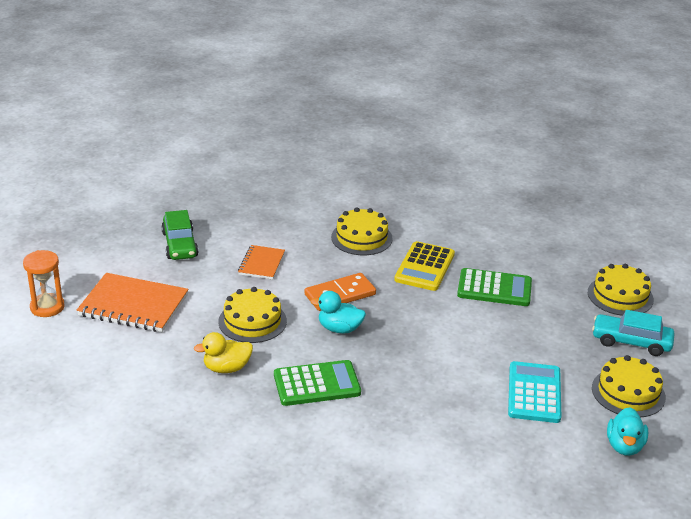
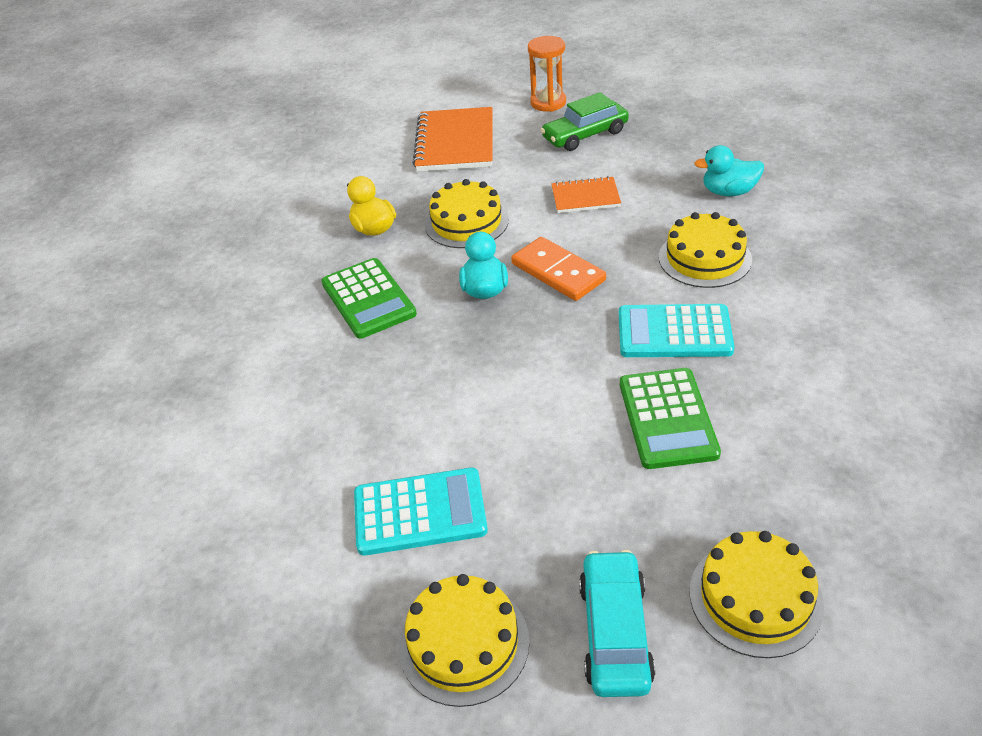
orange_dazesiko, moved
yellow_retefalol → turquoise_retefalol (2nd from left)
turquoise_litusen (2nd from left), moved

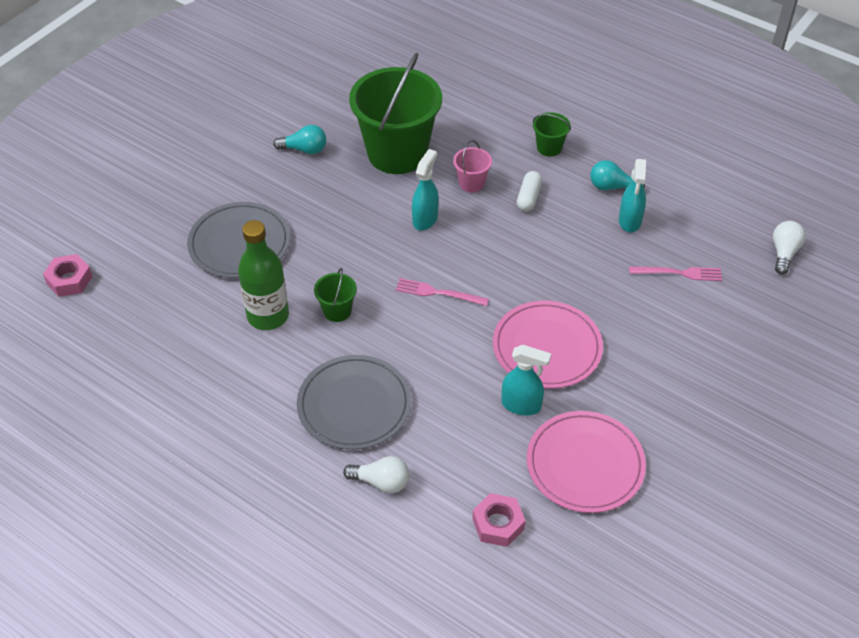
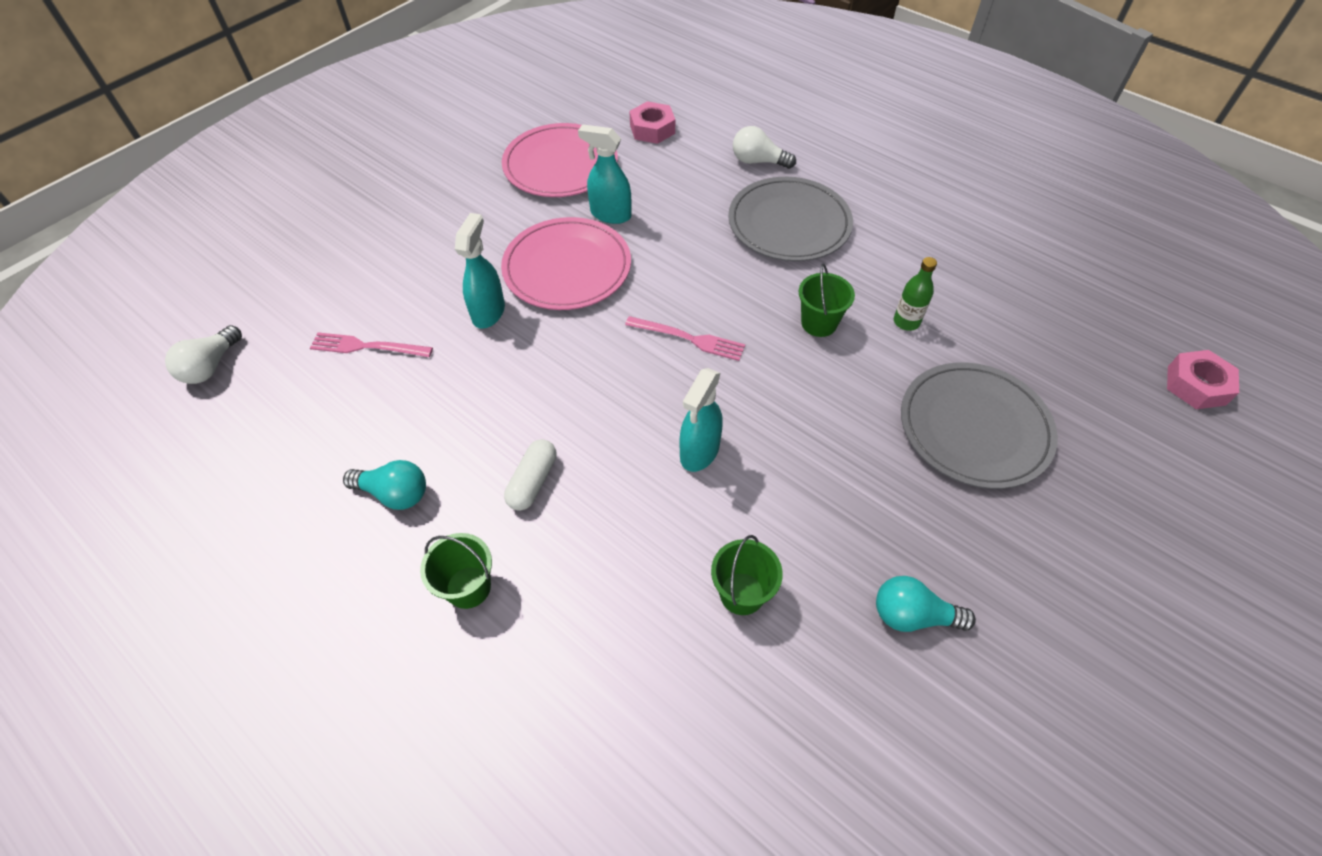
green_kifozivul, x0.50
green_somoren (2nd from left), x0.42
pink_somoren → -
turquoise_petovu (3rd from left in the first image) → turquoise_petovu (1st from left), moved

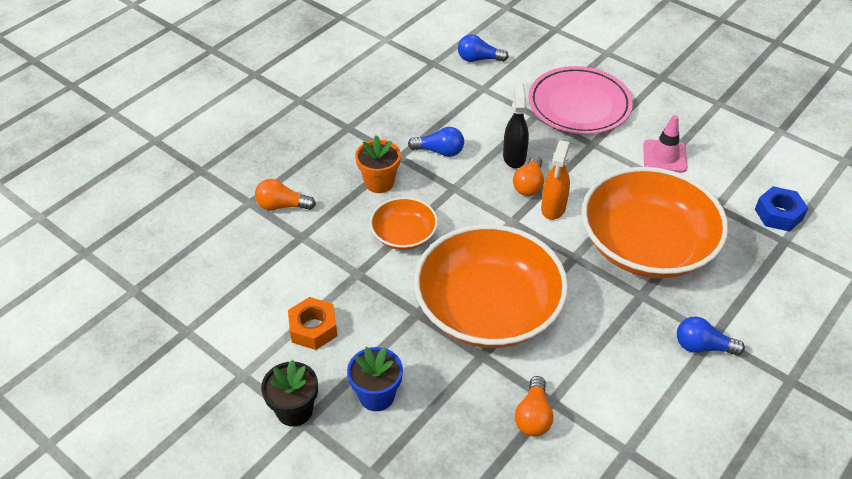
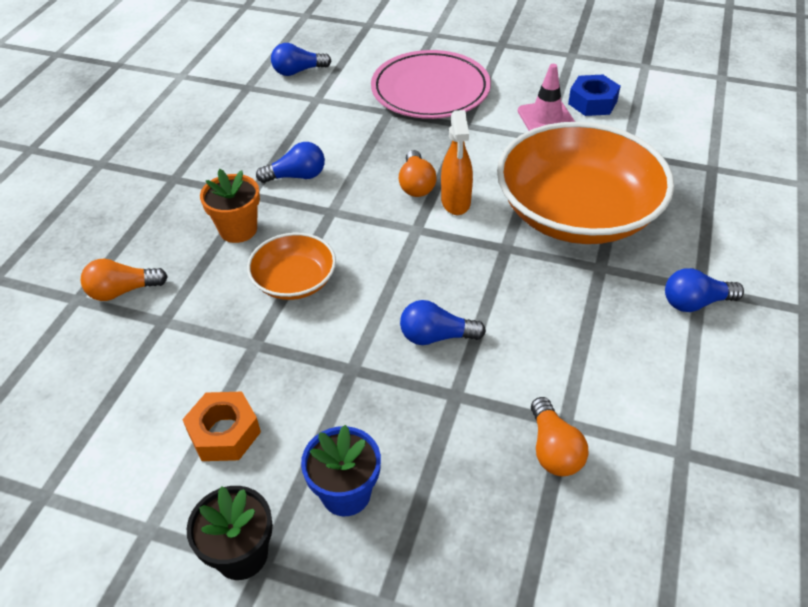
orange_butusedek (2nd from left) → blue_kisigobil (3rd from left)
black_petovu → -
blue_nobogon, moved

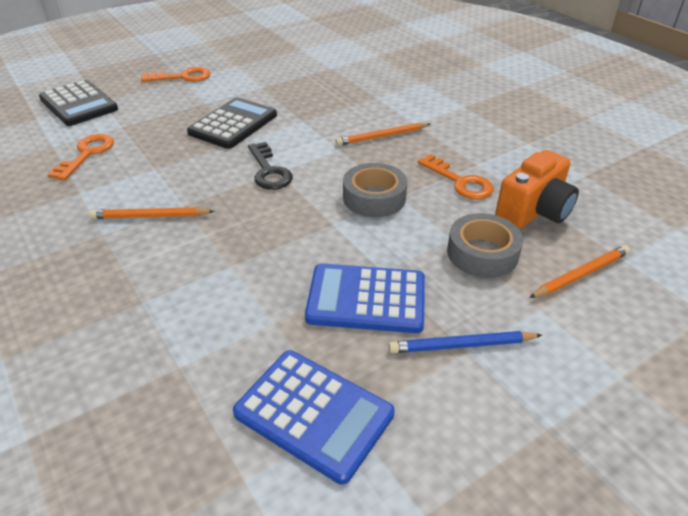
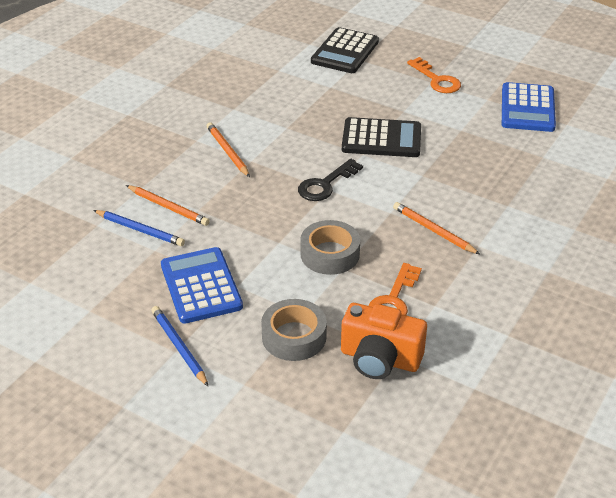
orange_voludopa (1st from left) → -
blue_retefalol (1st from left in the first image) → blue_retefalol (2nd from left), moved
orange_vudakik (3rd from left in the first image) → orange_vudakik (1st from left), moved
- → blue_vudakik (1st from left)

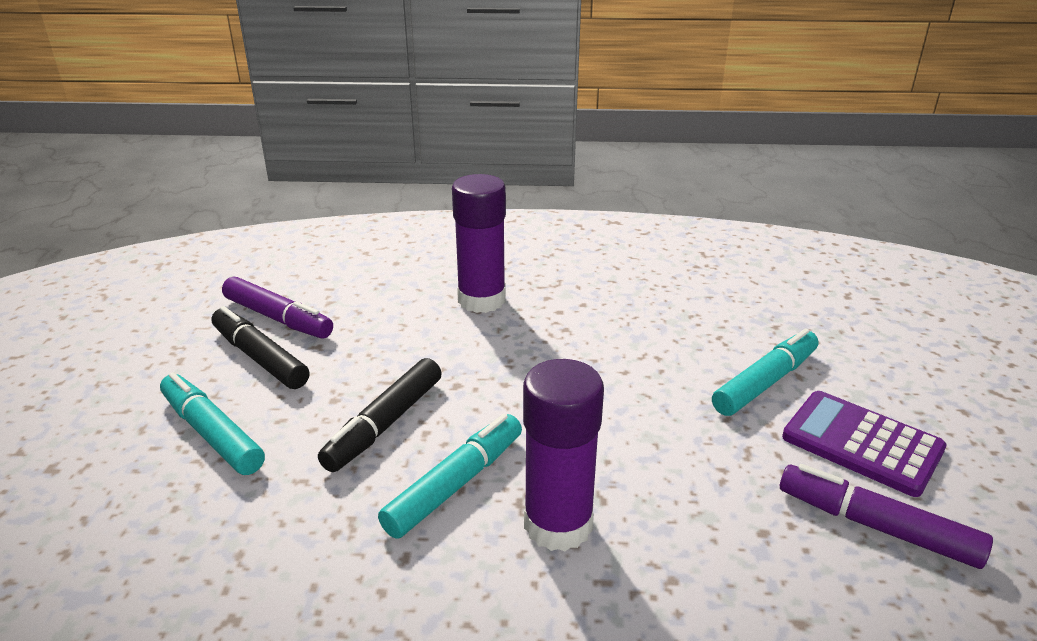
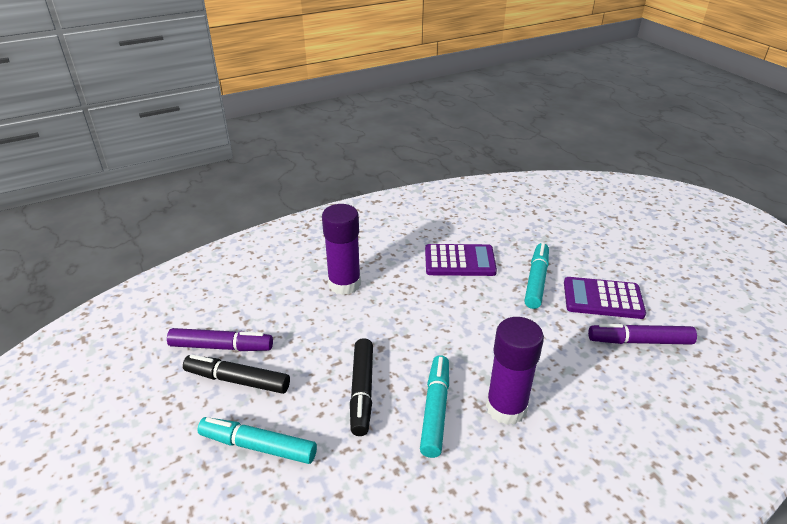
- → purple_retefalol (1st from left)

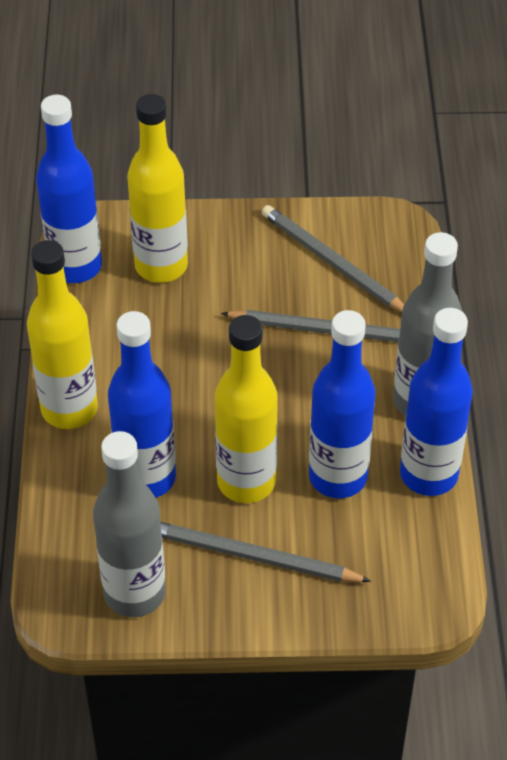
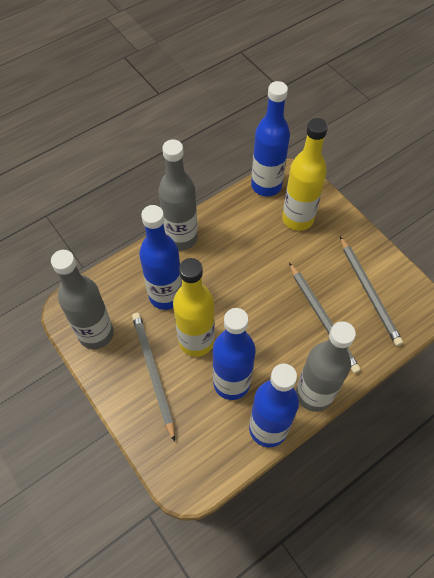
yellow_kifozivul (1st from left) → grey_kifozivul (2nd from left)
grey_vudakik (3rd from left), 150 degrees clockwise

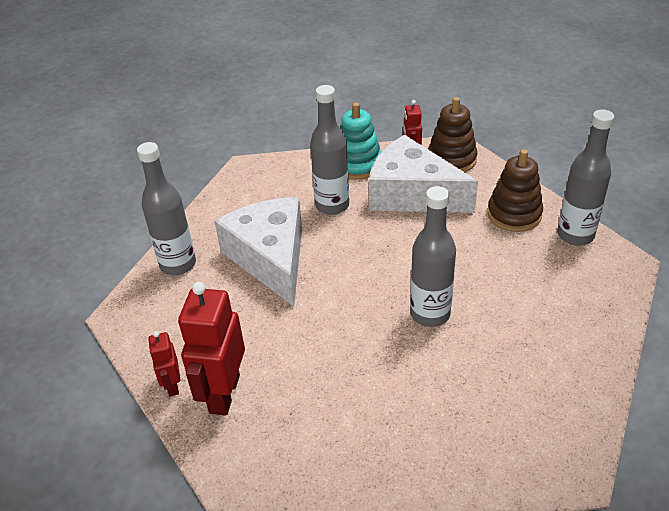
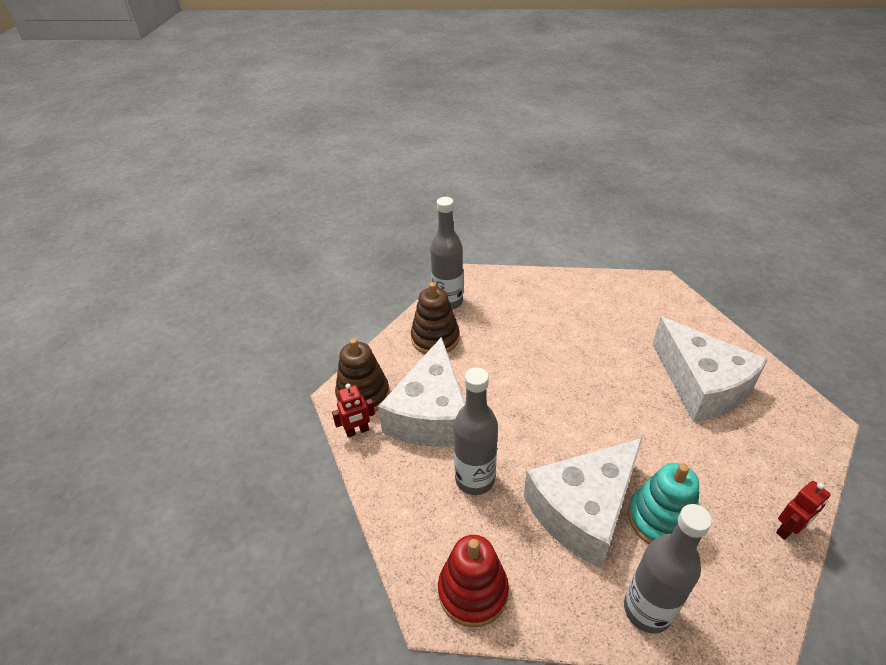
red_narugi (2nd from left) → -
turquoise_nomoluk, moved
grey_kifozivul (3rd from left) → -
- → red_nomoluk
- → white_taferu (3rd from left)

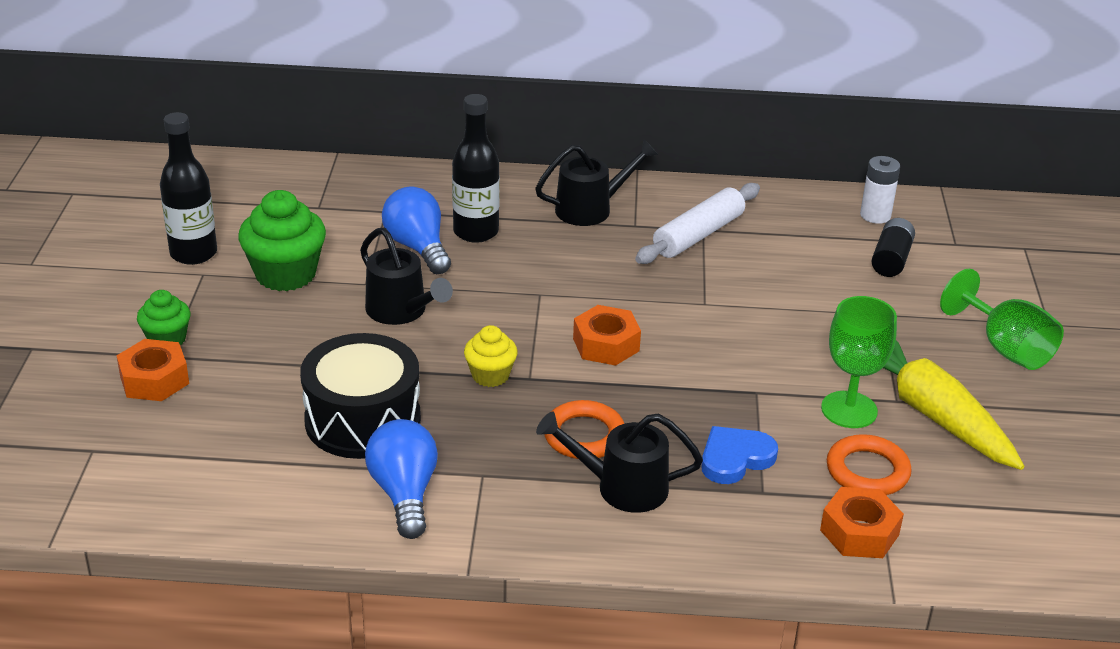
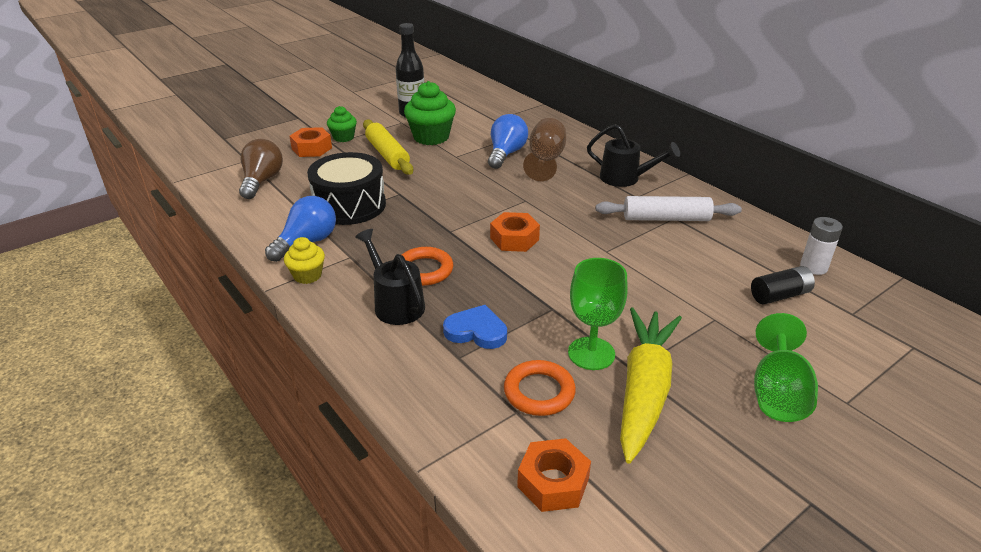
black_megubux (1st from left) → -
black_kifozivul (2nd from left) → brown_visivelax
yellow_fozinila, moved
orange_nobogon (3rd from left), moved
- → brown_kisigobil
- → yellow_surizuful

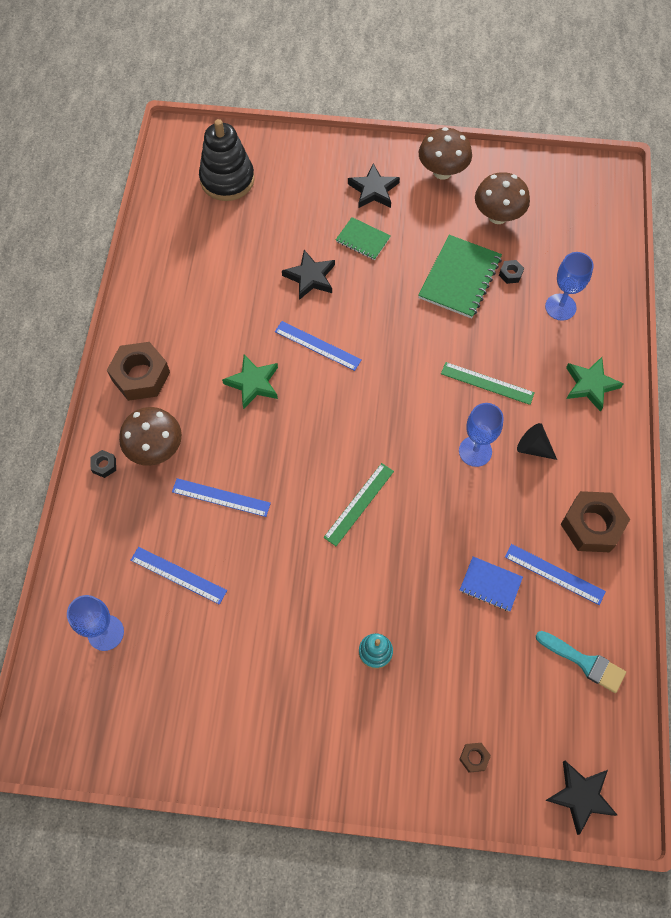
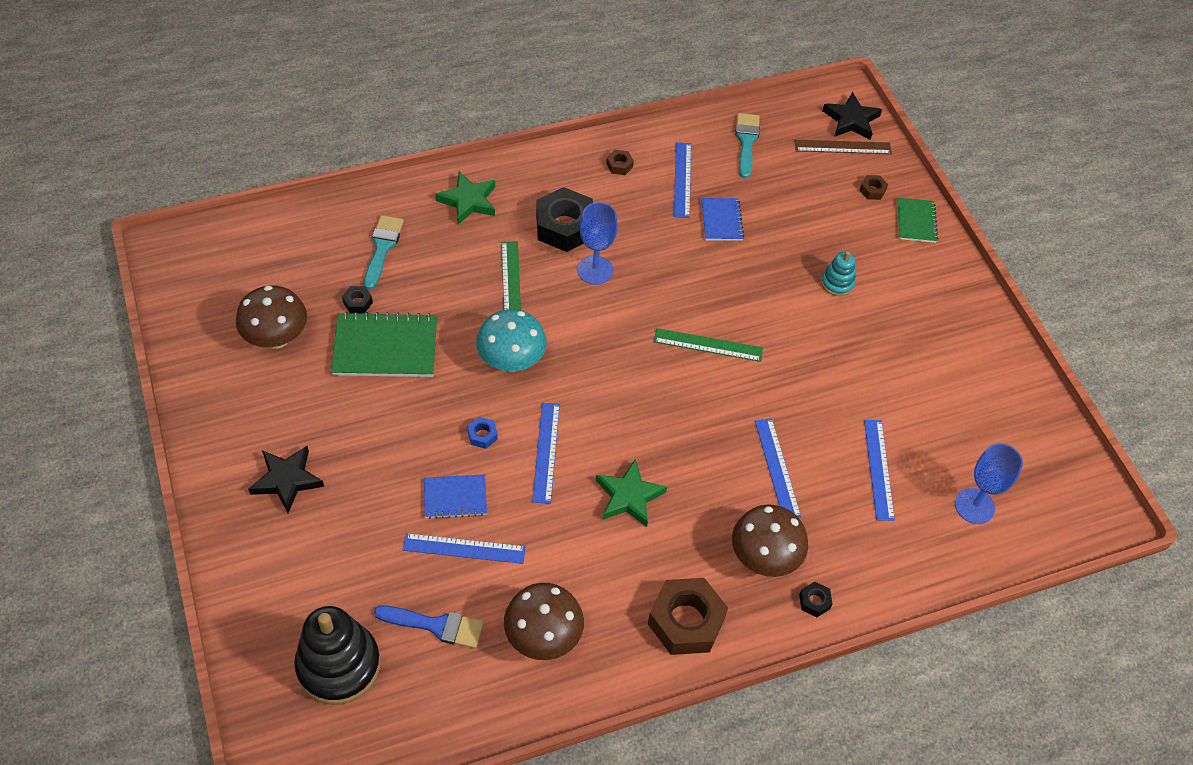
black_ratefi (1st from left) → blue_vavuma (1st from left)
green_vavuma (1st from left in the first image) → green_vavuma (2nd from left), moved
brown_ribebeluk (2nd from left), moved
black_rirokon → black_nobogon (2nd from left)
blue_visivelax (3rd from left) → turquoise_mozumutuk (1st from left)
brown_nobogon (3rd from left in the first image) → brown_nobogon (1st from left), x0.44
- → blue_mozumutuk
- → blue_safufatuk (1st from left)
- → blue_nobogon
- → turquoise_ribebeluk
- → brown_safufatuk

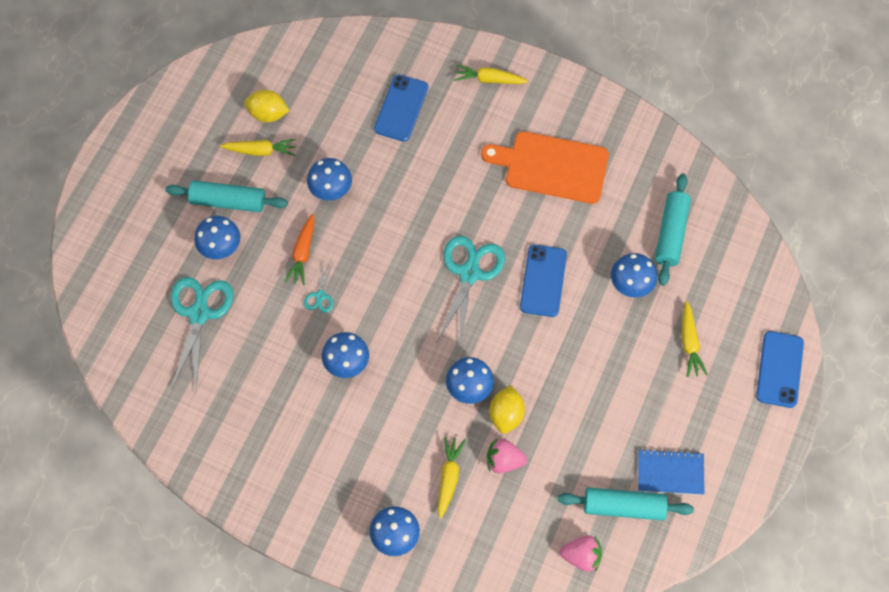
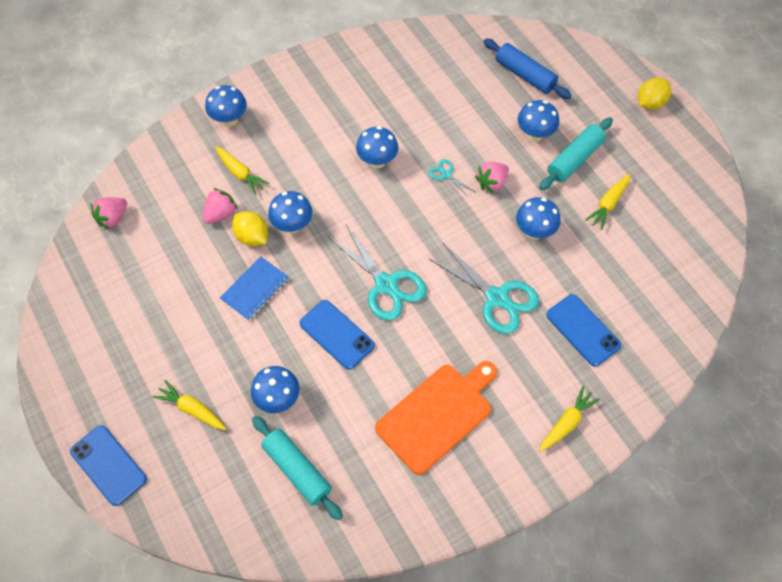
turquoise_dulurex (1st from left in the first image) → turquoise_dulurex (3rd from left), moved
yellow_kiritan (1st from left in the first image) → yellow_kiritan (2nd from left), moved
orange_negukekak → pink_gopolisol (3rd from left)
turquoise_surizuful (2nd from left) → -
blue_vavuma, moved
- → blue_surizuful

